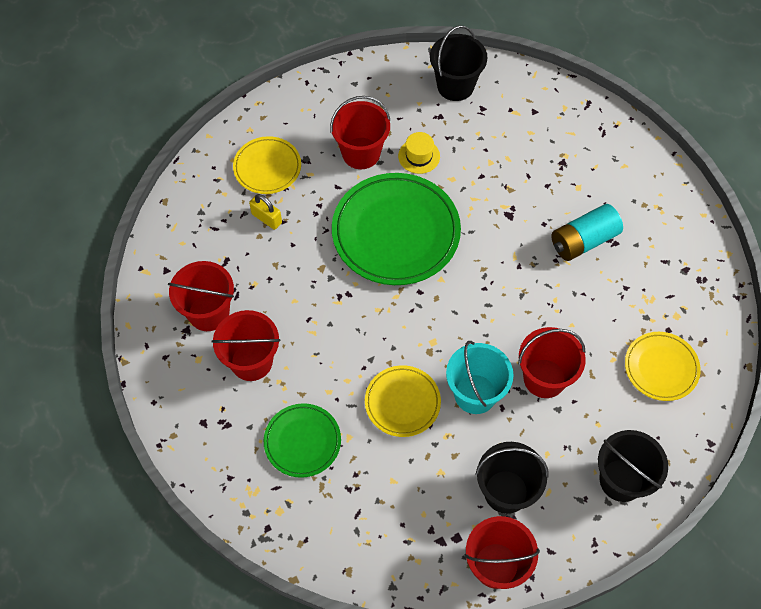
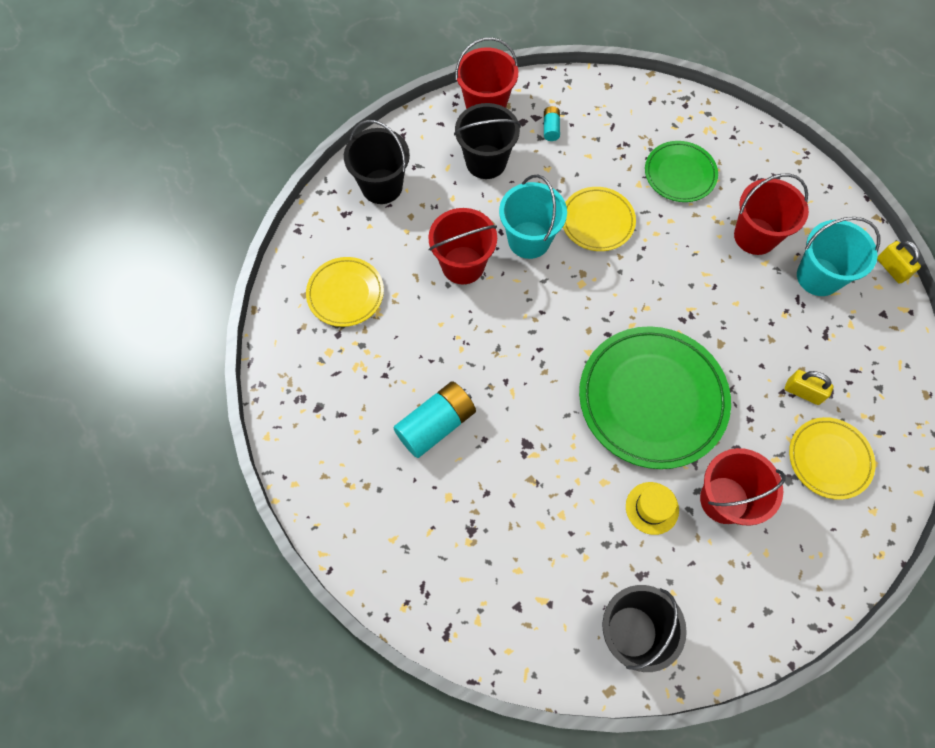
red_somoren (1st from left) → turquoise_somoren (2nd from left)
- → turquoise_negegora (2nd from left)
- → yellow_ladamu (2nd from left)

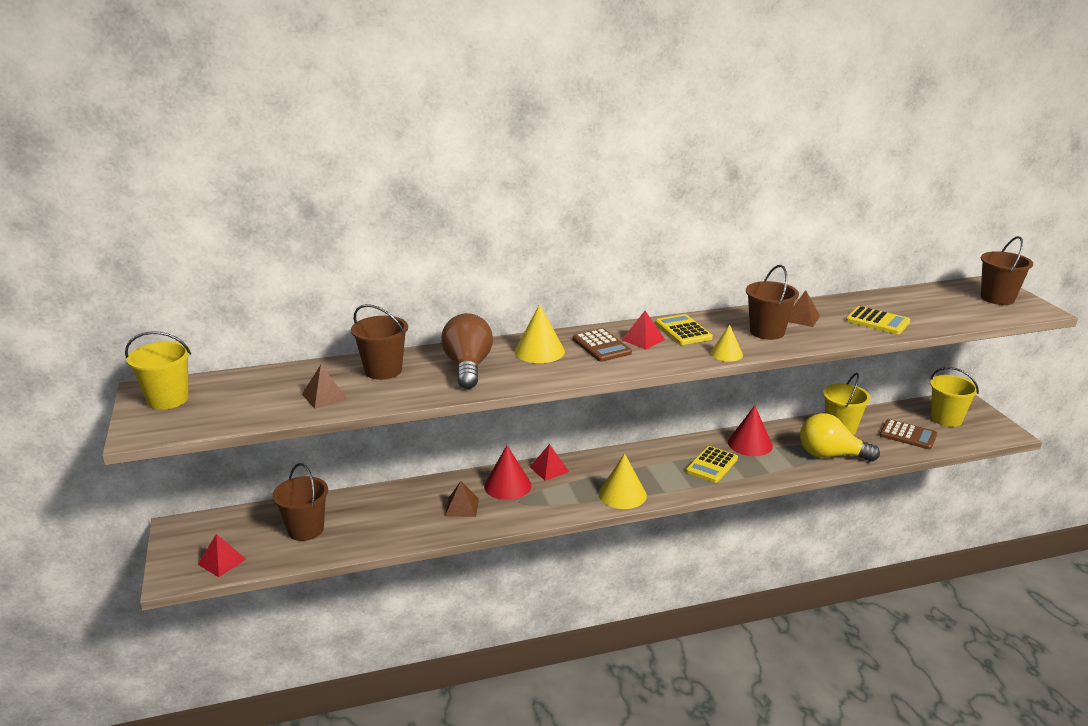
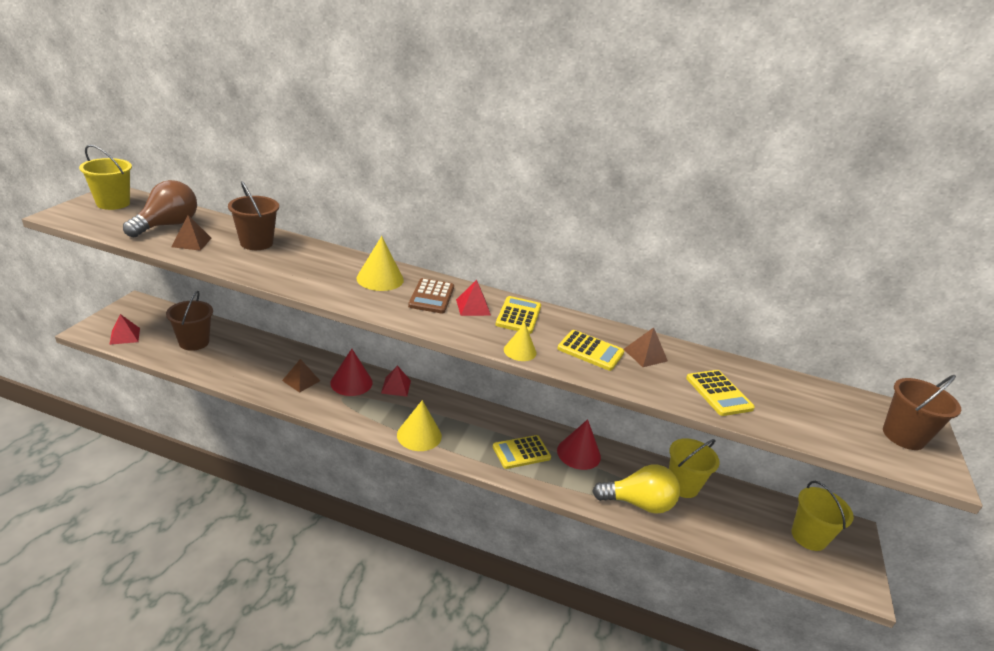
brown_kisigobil, moved
brown_somoren (3rd from left) → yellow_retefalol (3rd from left)
yellow_kisigobil, 135 degrees clockwise
brown_retefalol (2nd from left) → -

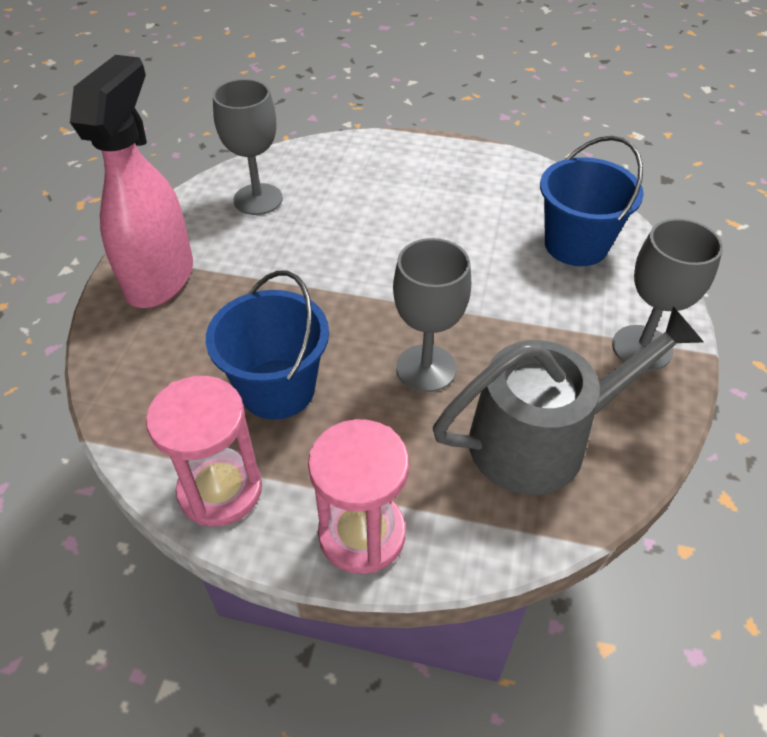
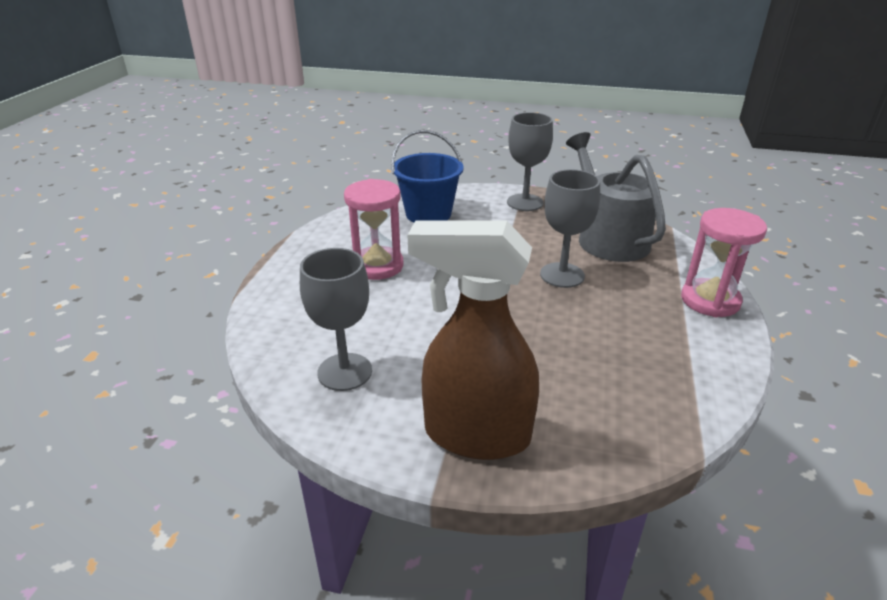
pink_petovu → brown_petovu
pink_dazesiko (1st from left), moved
blue_somoren (1st from left) → -

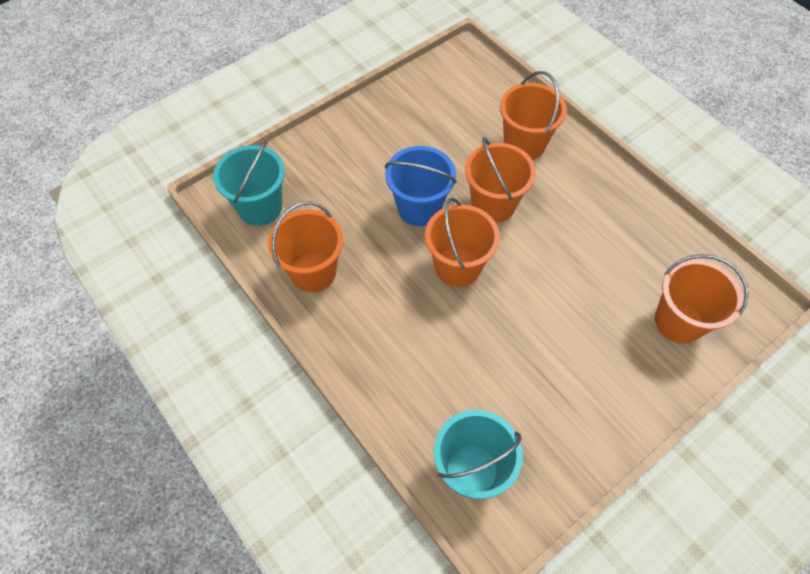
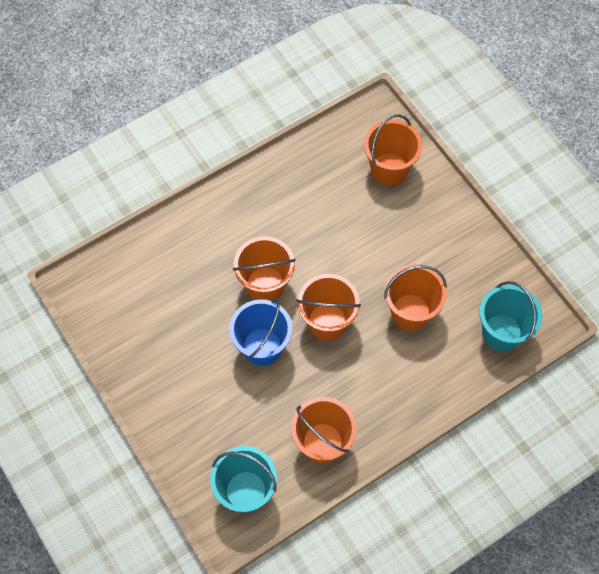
orange_somoren (4th from left in the first image) → orange_somoren (5th from left), moved

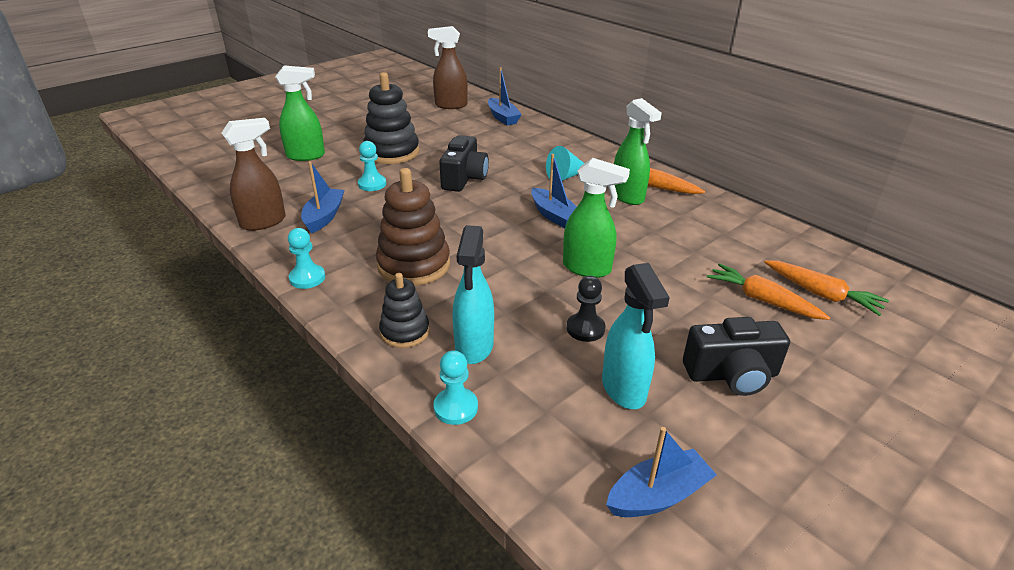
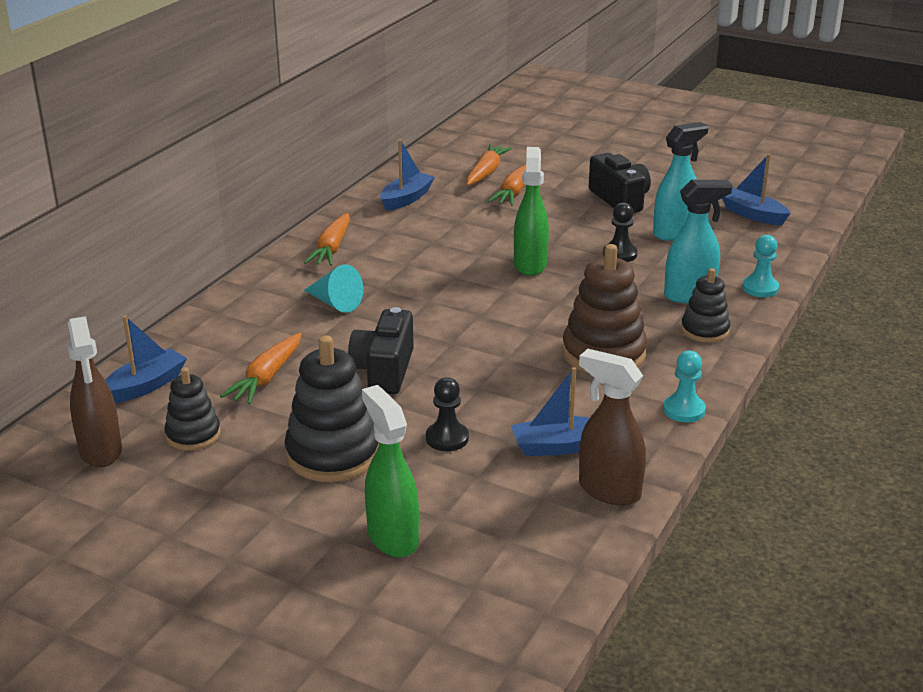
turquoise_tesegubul (2nd from left) → black_tesegubul (1st from left)
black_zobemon (1st from left), 75 degrees counterclockwise
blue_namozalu (3rd from left in the first image) → blue_namozalu (2nd from left), moved
green_petovu (3rd from left) → -
- → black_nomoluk (1st from left)
- → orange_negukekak (1st from left)

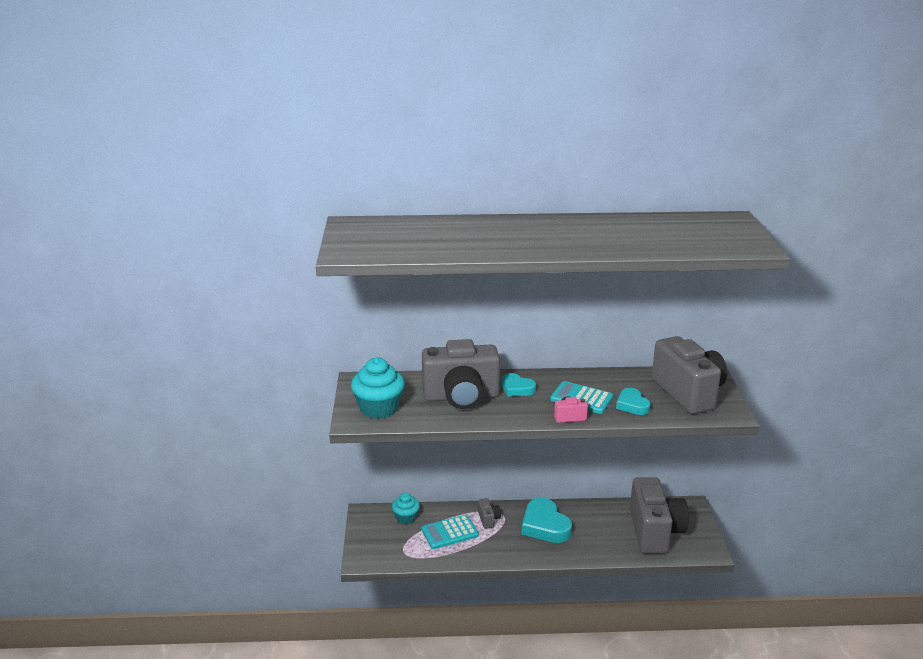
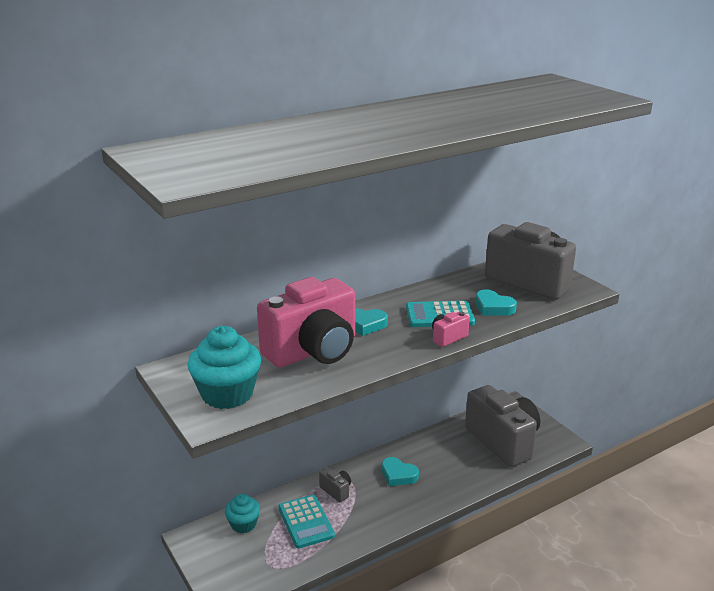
turquoise_retefalol (1st from left), 60 degrees counterclockwise
grey_zobemon (1st from left) → pink_zobemon (1st from left)
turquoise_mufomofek (2nd from left), x0.60

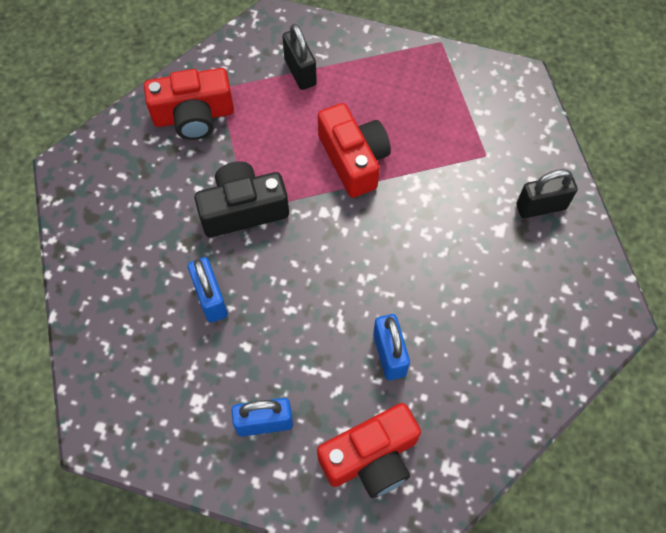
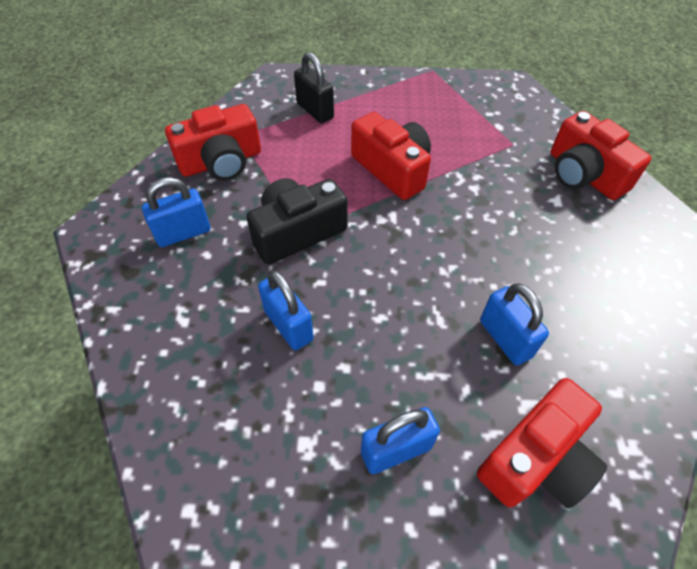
black_ladamu (2nd from left) → red_zobemon (4th from left)
- → blue_ladamu (1st from left)

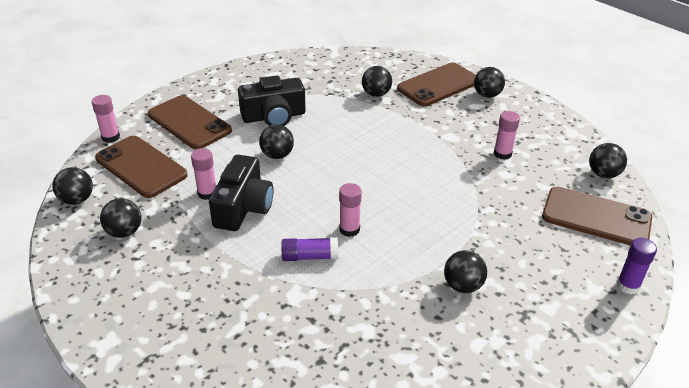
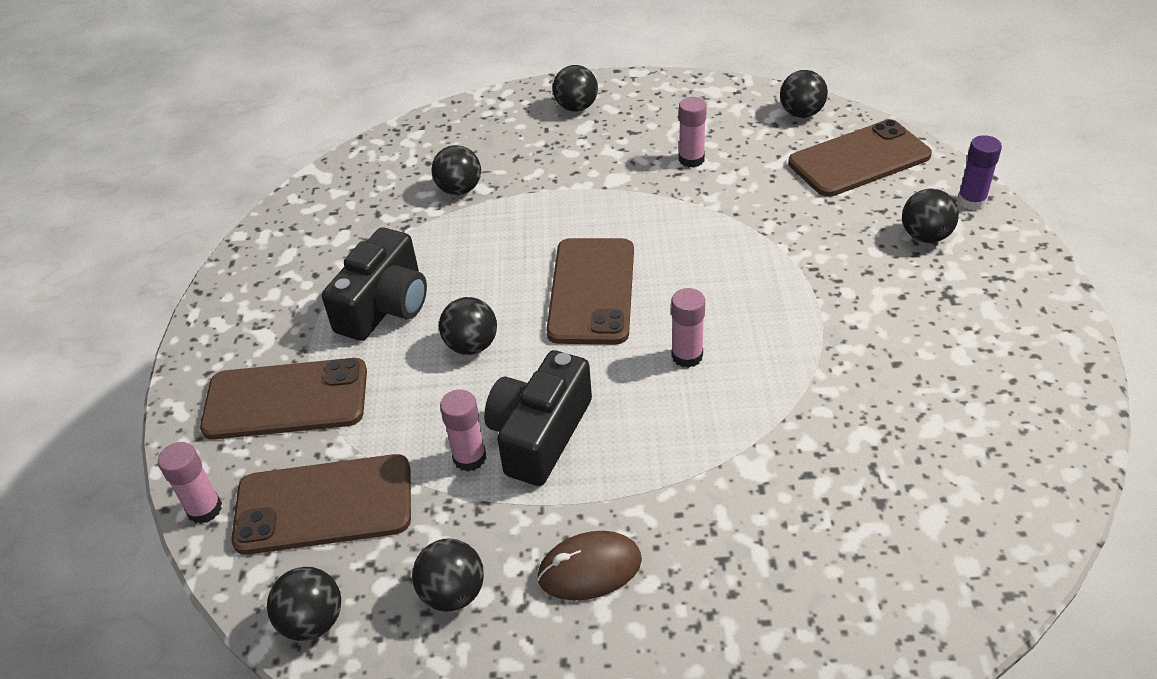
black_zobemon (1st from left in the first image) → black_zobemon (2nd from left), 120 degrees counterclockwise
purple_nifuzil (1st from left) → -
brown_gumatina (3rd from left), moved
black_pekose (5th from left in the first image) → black_pekose (7th from left), moved
- → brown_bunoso

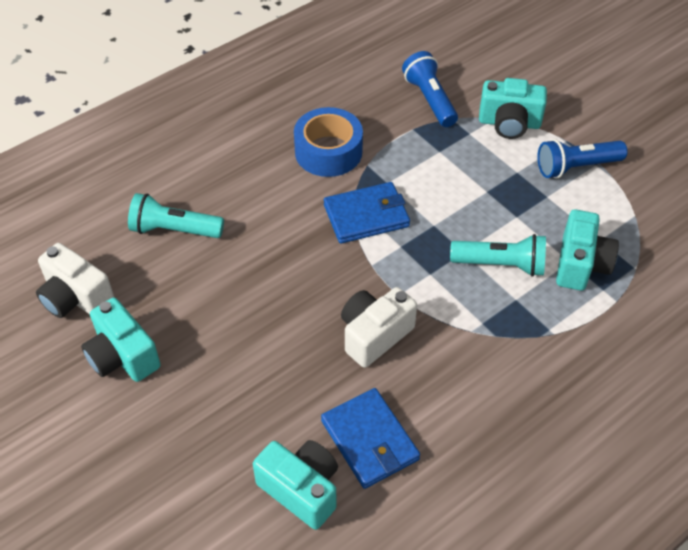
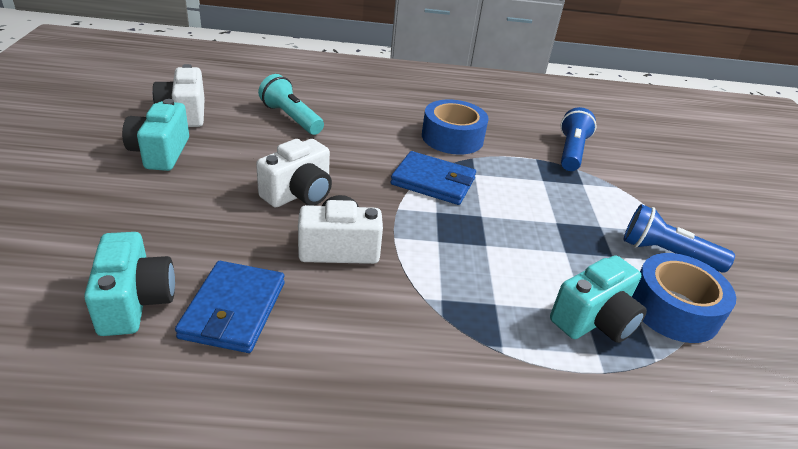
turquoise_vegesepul (2nd from left) → -
turquoise_zobemon (3rd from left) → -
- → white_zobemon (2nd from left)
- → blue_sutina (2nd from left)

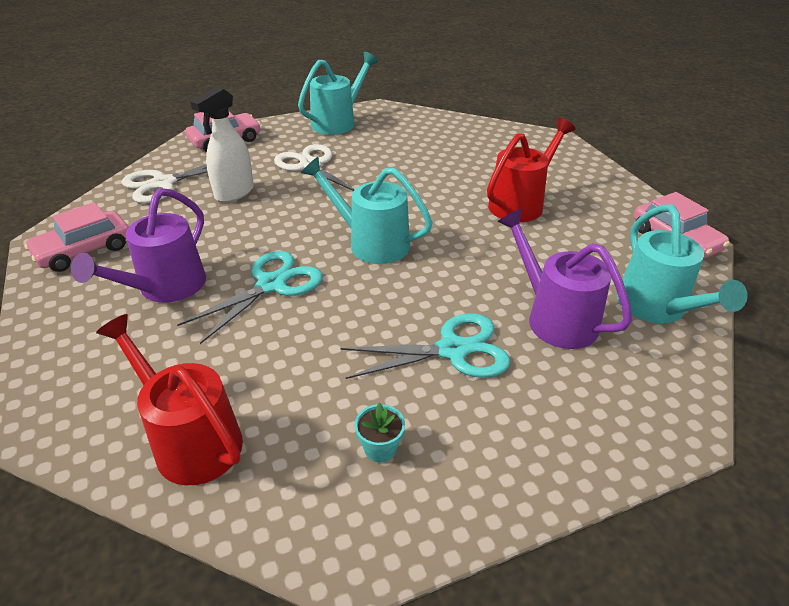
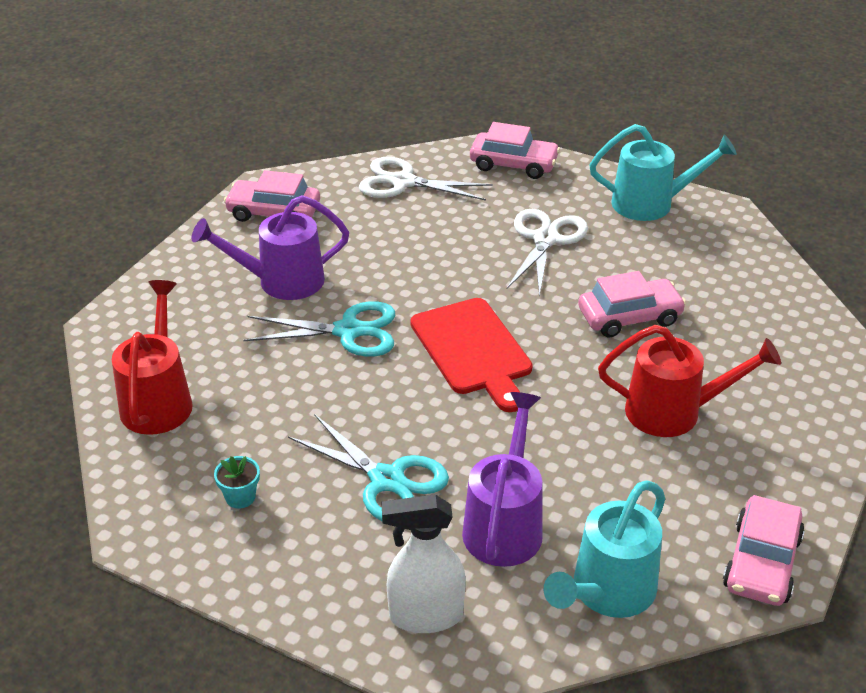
white_petovu, moved
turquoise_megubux (2nd from left) → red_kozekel
- → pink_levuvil (3rd from left)

